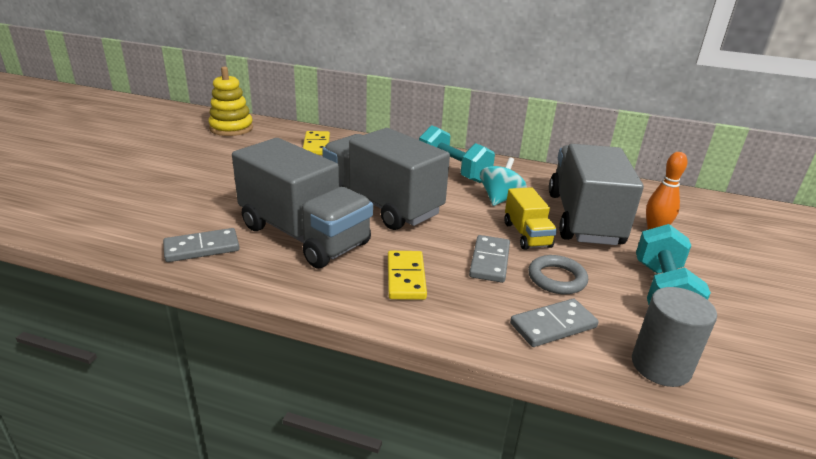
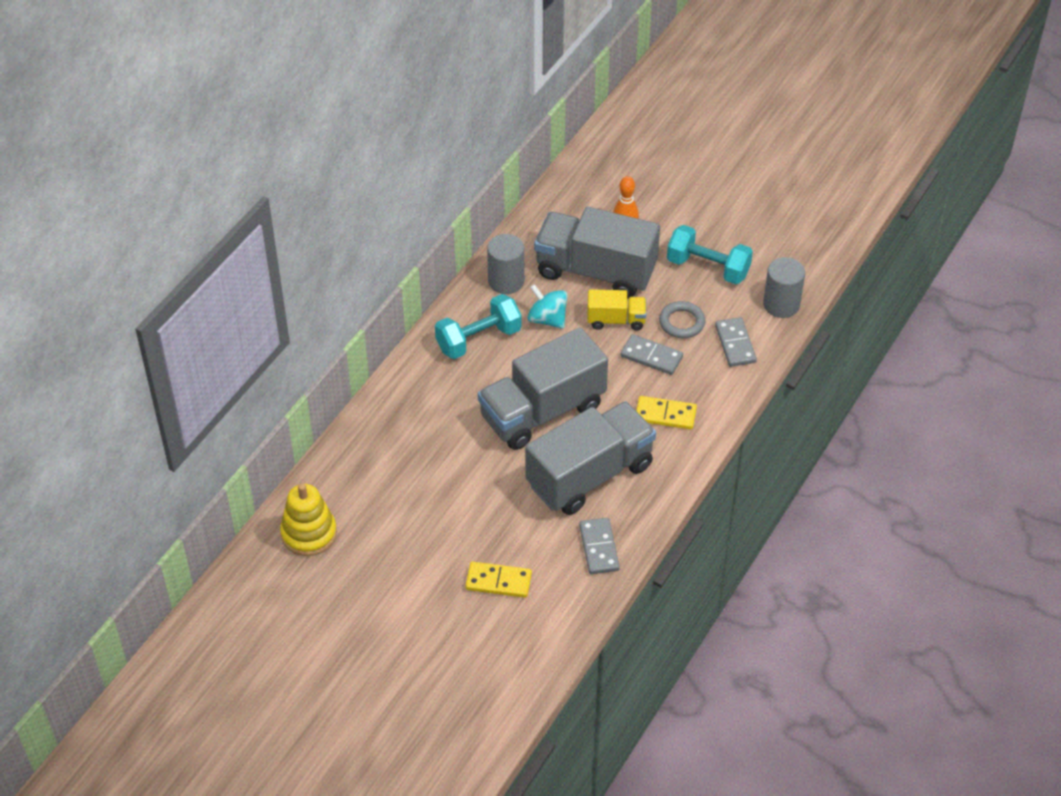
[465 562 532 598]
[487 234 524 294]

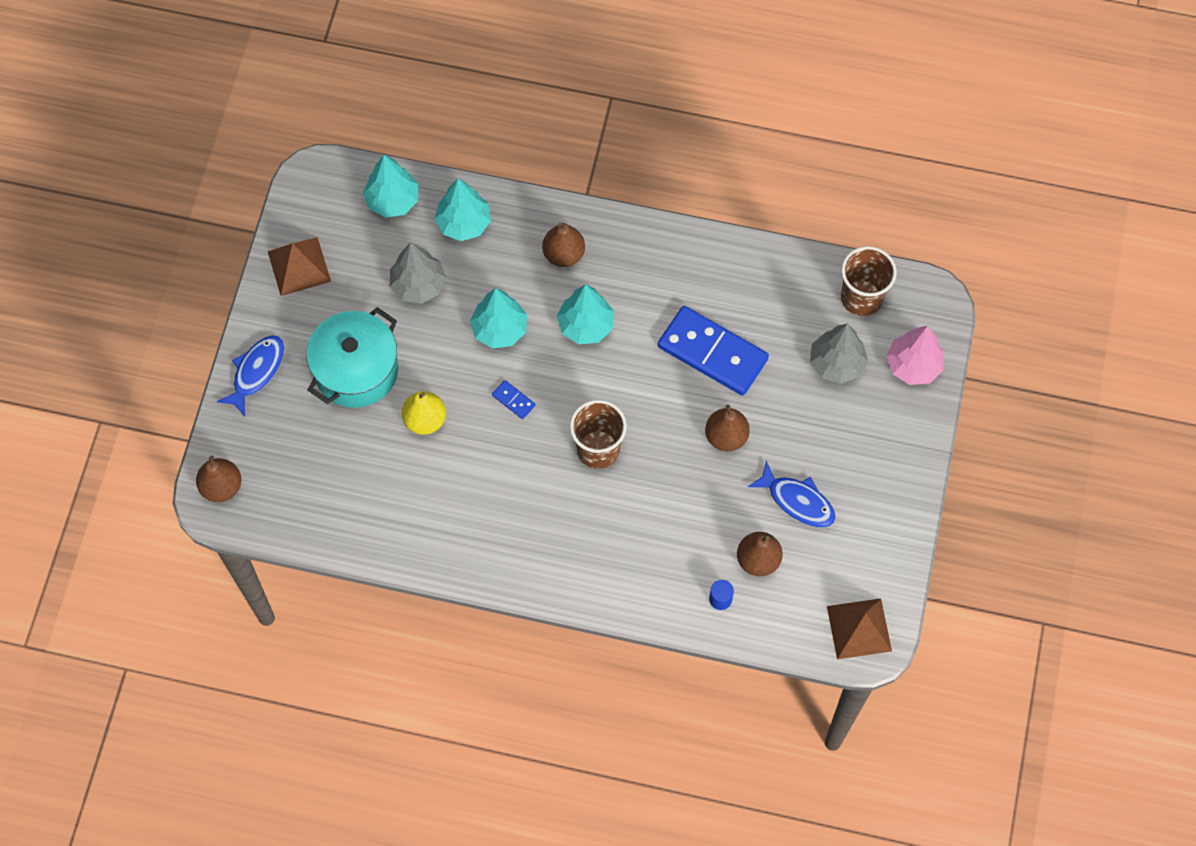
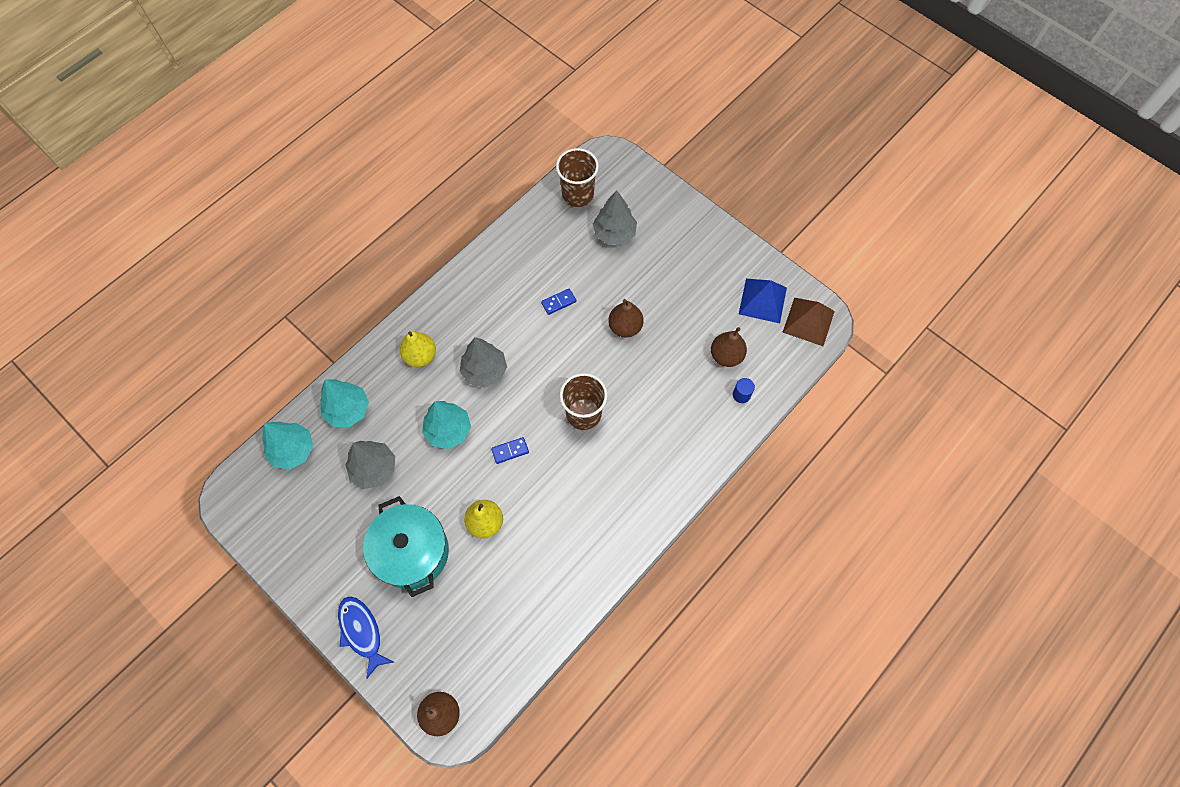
[400 331 436 367]
[459 337 507 388]
[541 288 577 315]
[739 279 787 323]
[268 237 331 296] (first image)
[748 461 836 528] (first image)
[886 326 944 385] (first image)

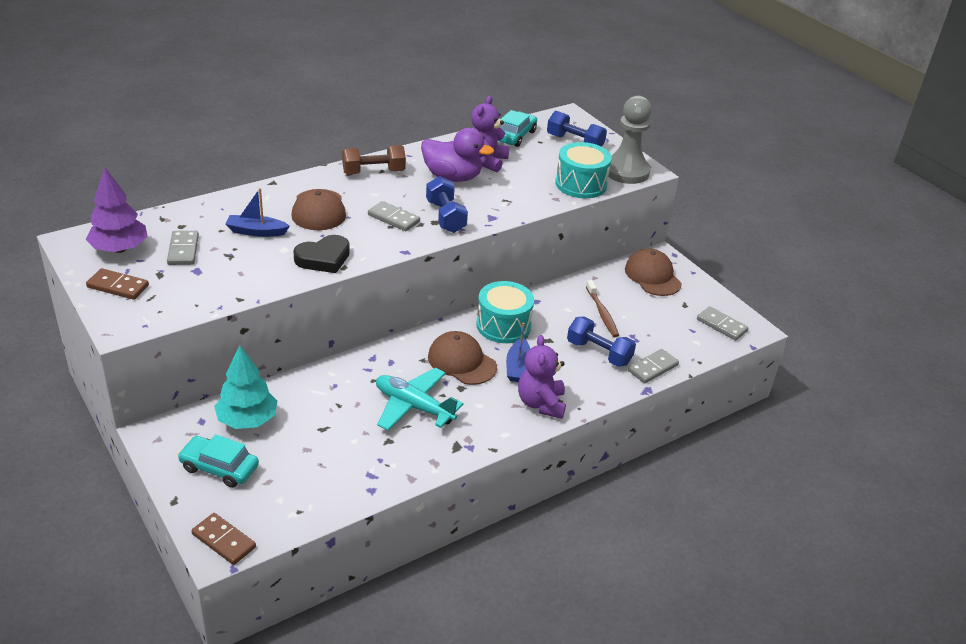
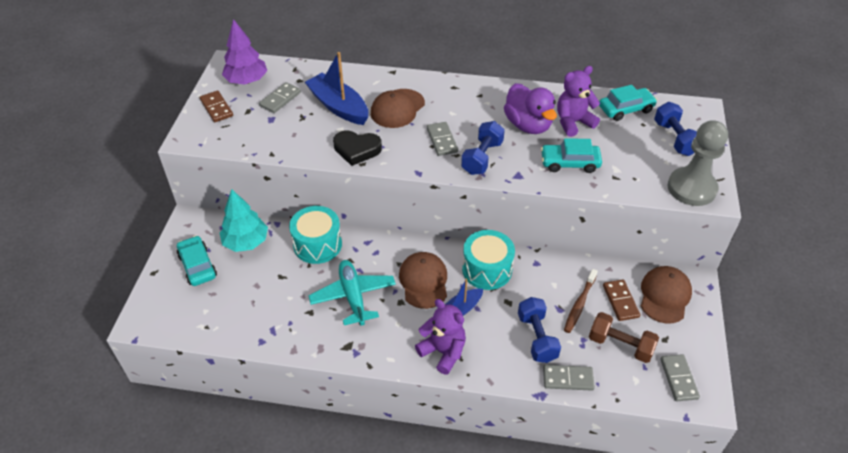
[289 206 342 264]
[305 52 368 125]
[415 299 466 375]
[541 138 602 173]
[589 312 659 363]
[603 279 640 321]

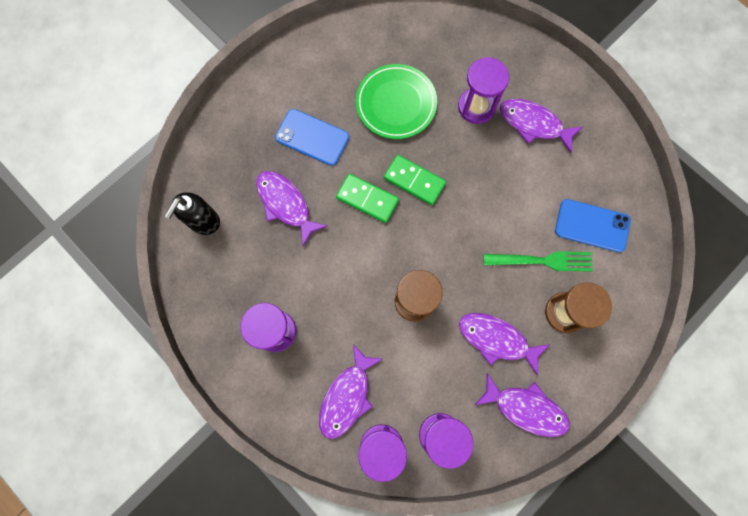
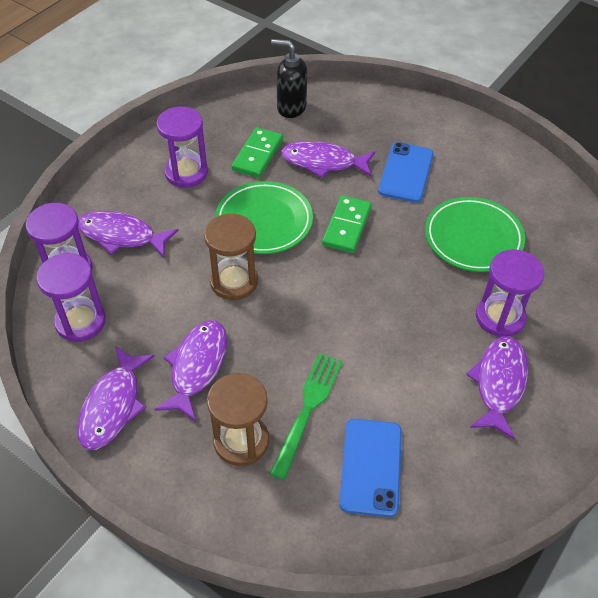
[215 181 313 254]
[232 127 283 178]
[269 353 343 480]
[281 141 375 178]

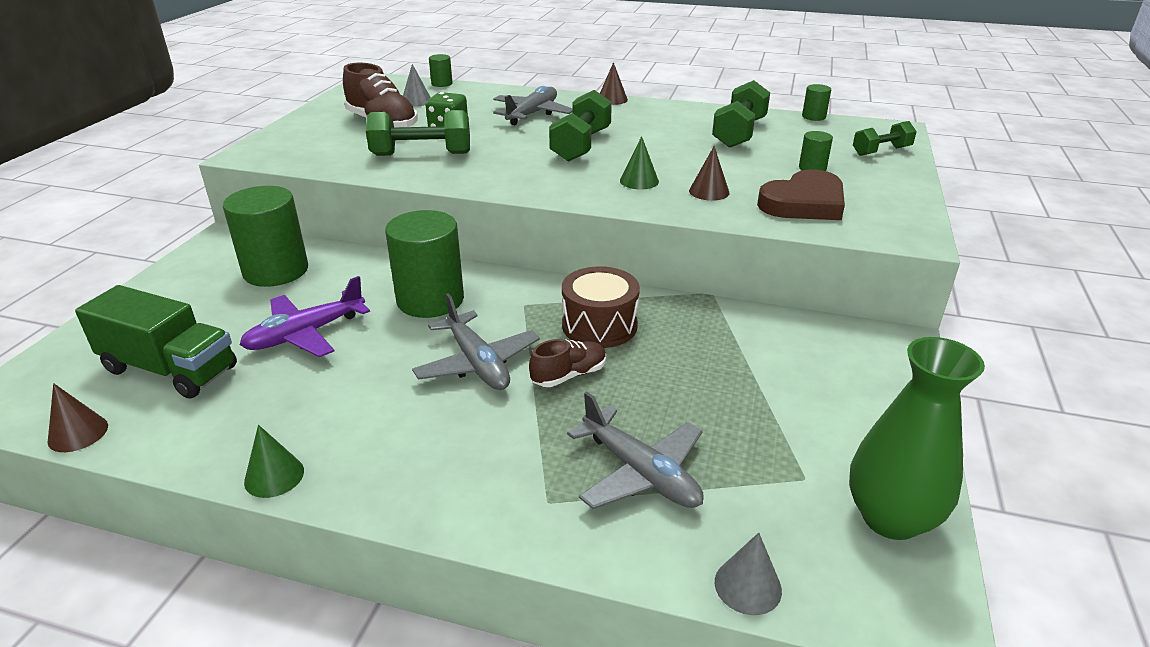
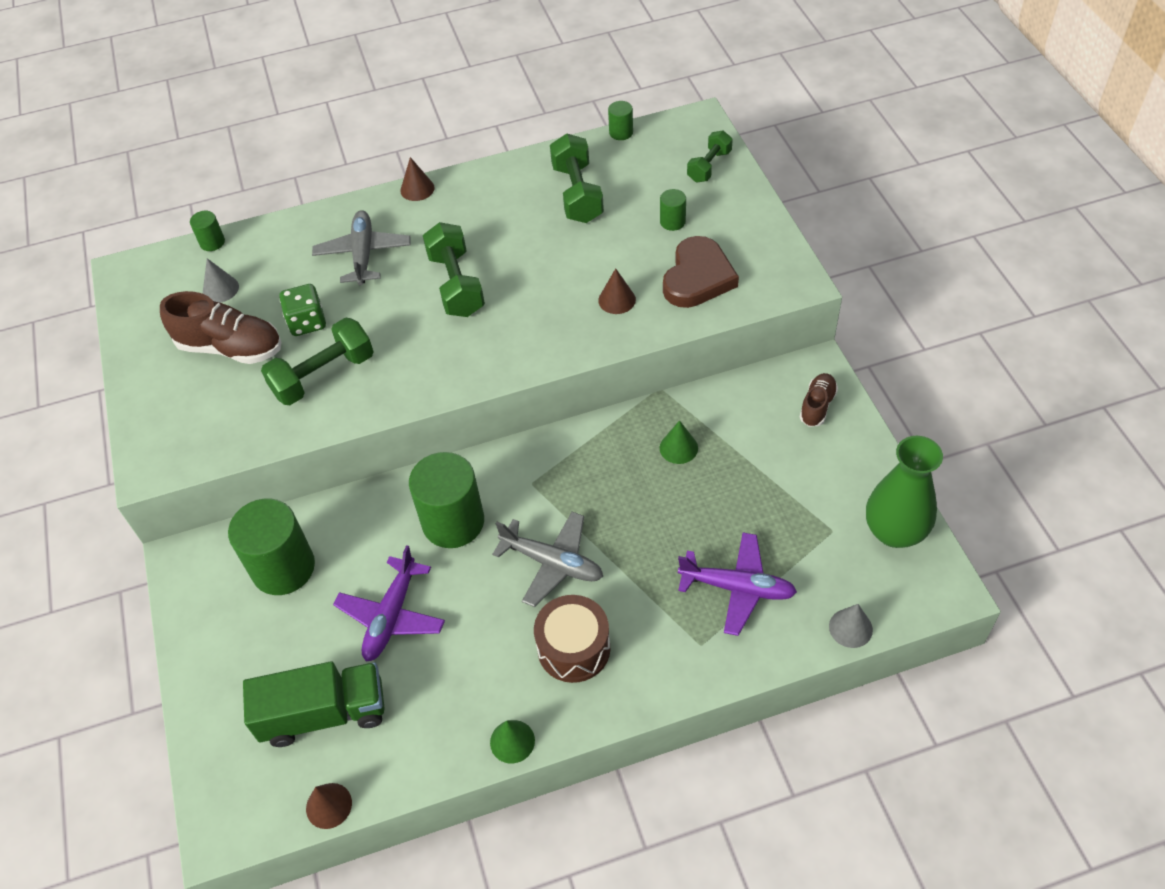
[534 595 610 683]
[660 420 698 464]
[678 533 797 636]
[800 373 838 427]

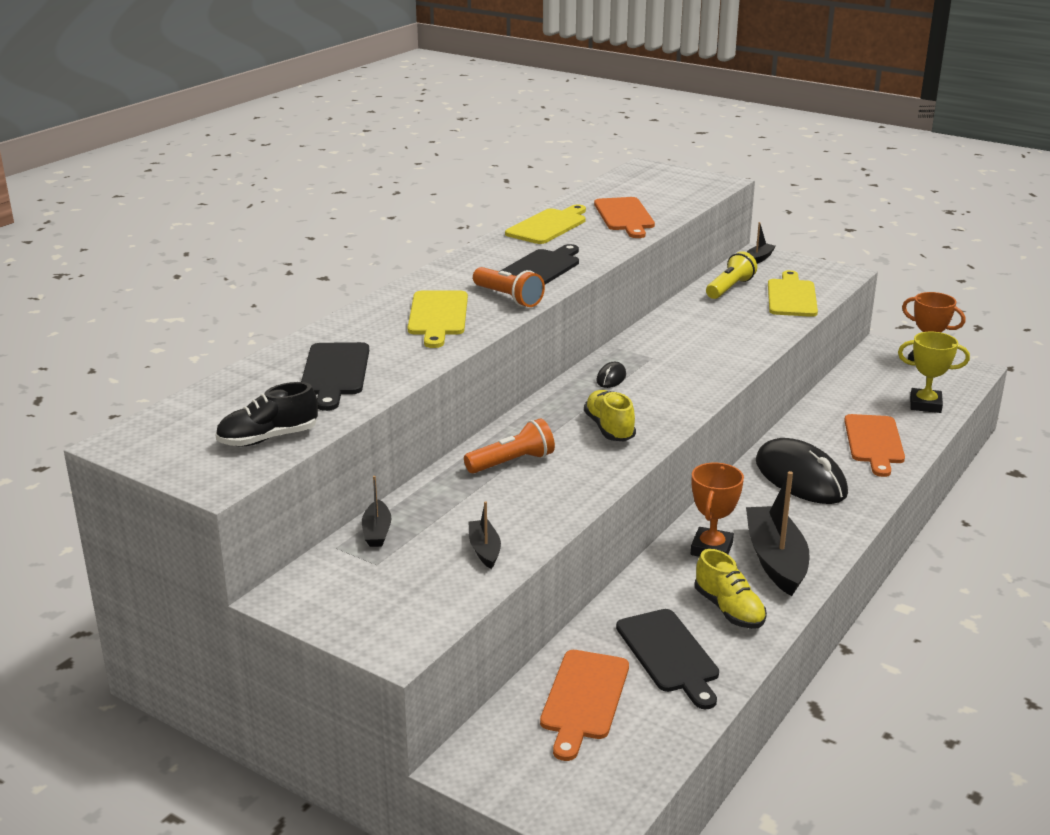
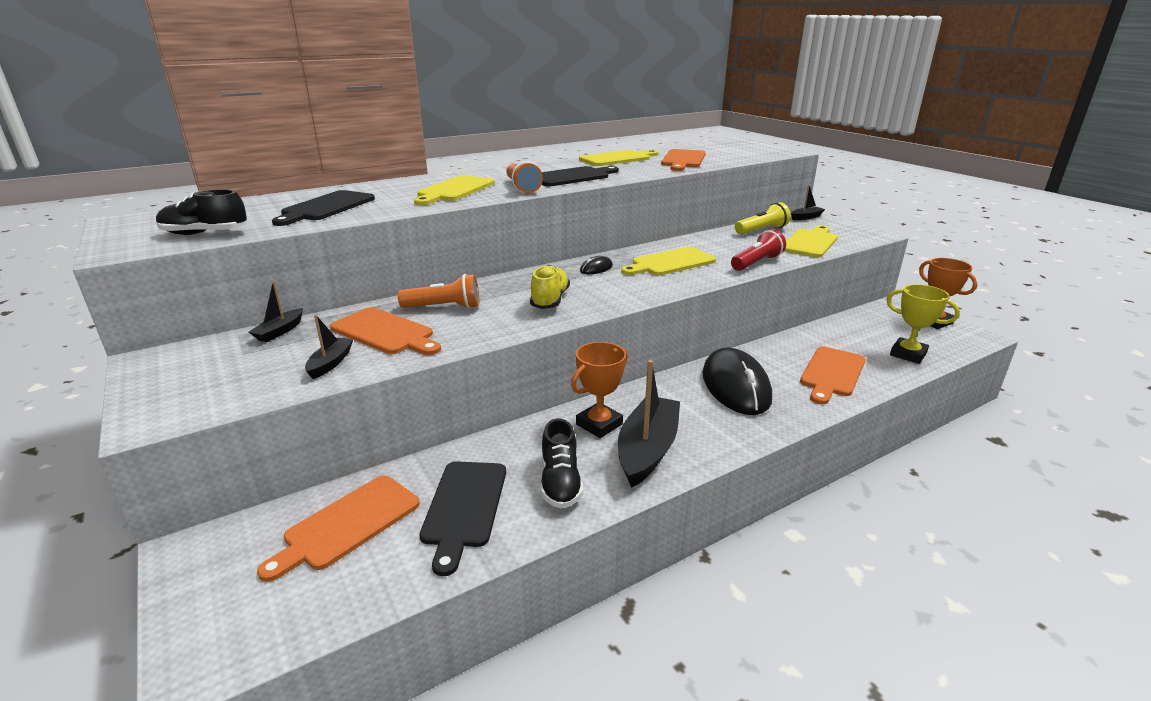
[330 307 441 355]
[541 418 583 509]
[621 247 716 275]
[731 229 786 271]

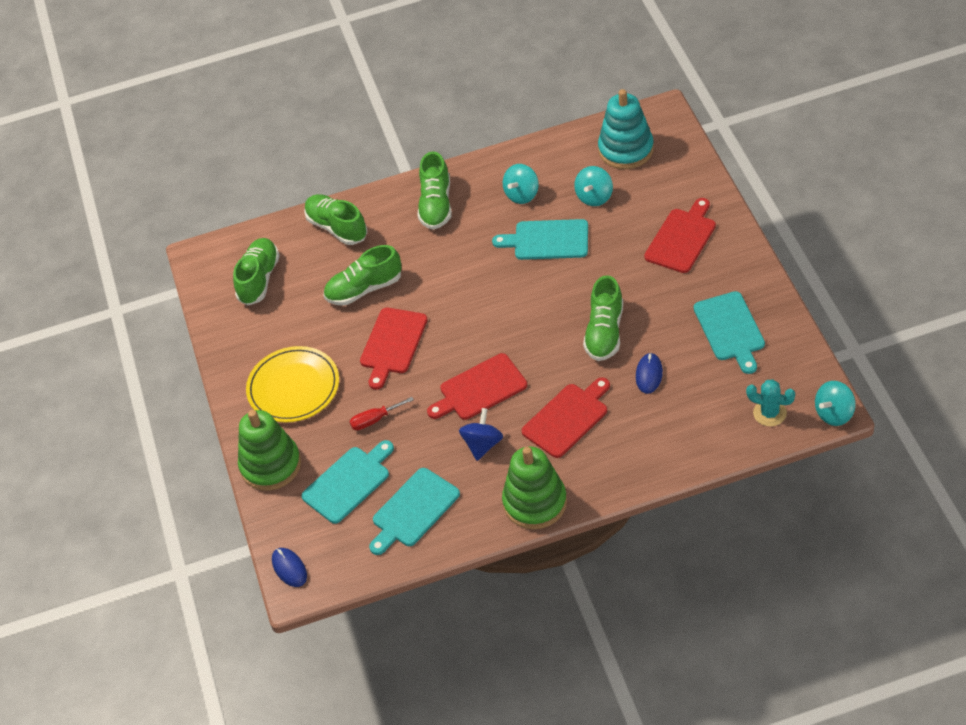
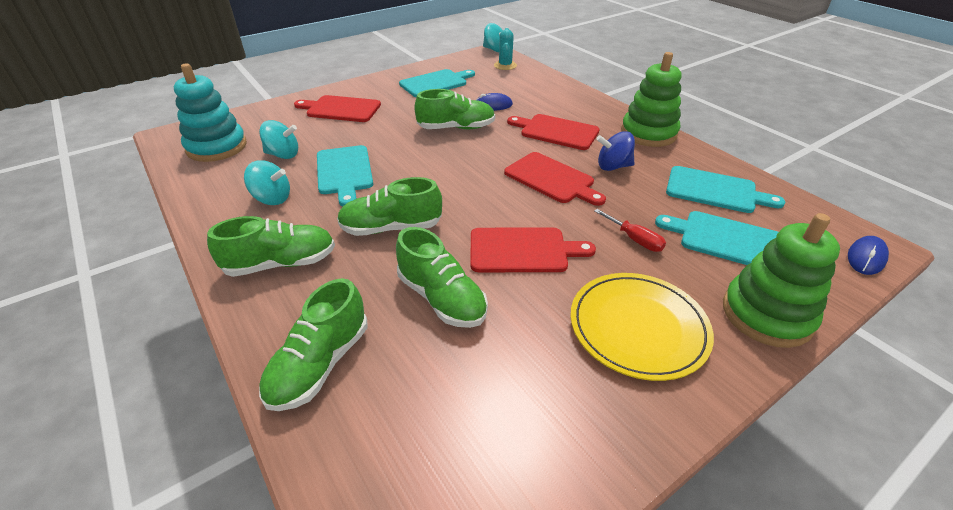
[337 177 442 236]

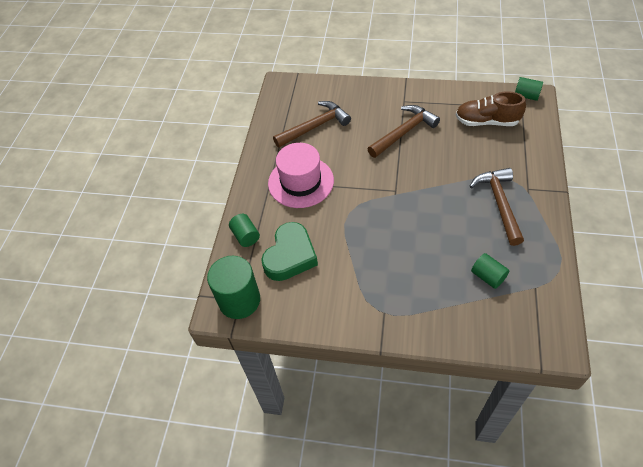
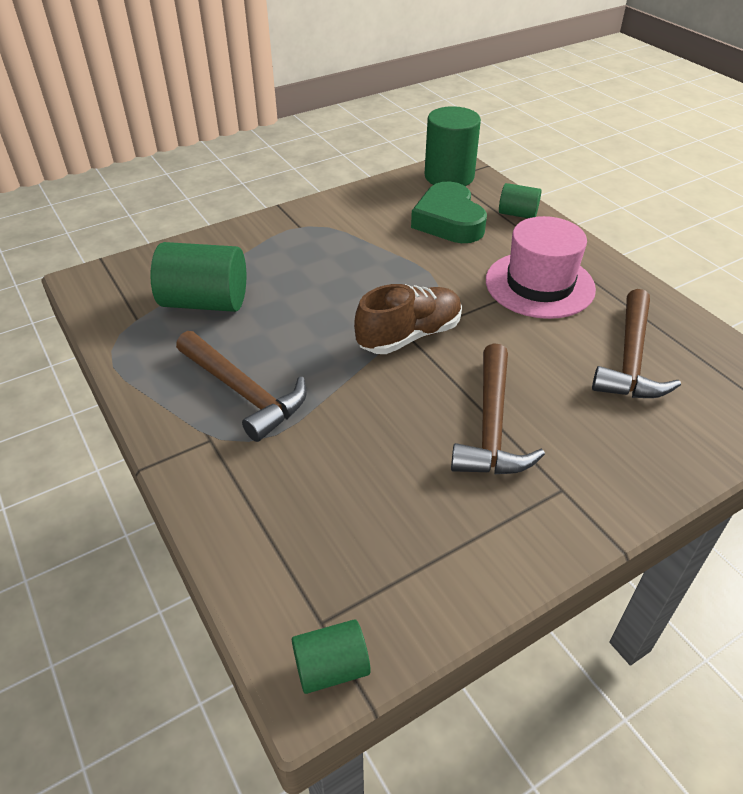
[150 242 246 312]
[354 284 462 354]

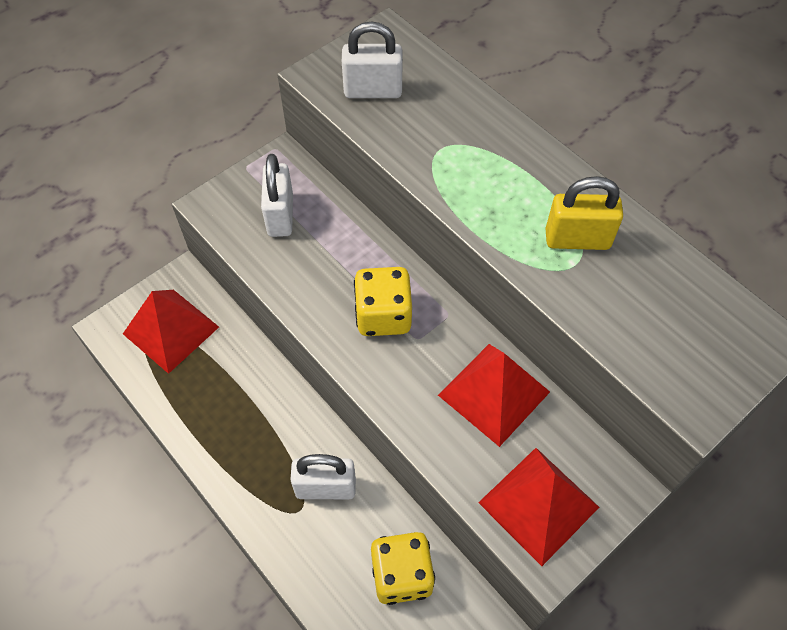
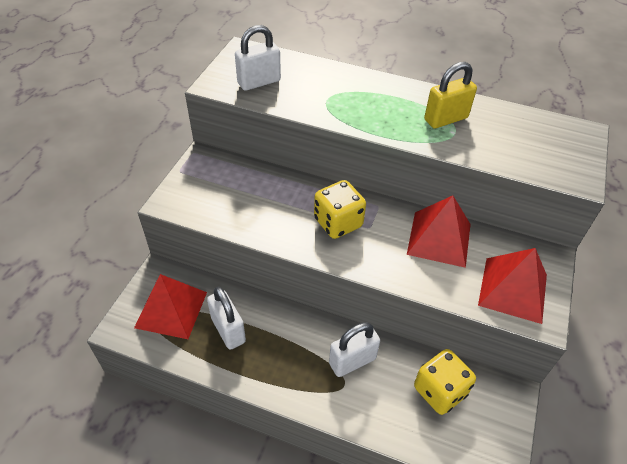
[207 287 246 350]

